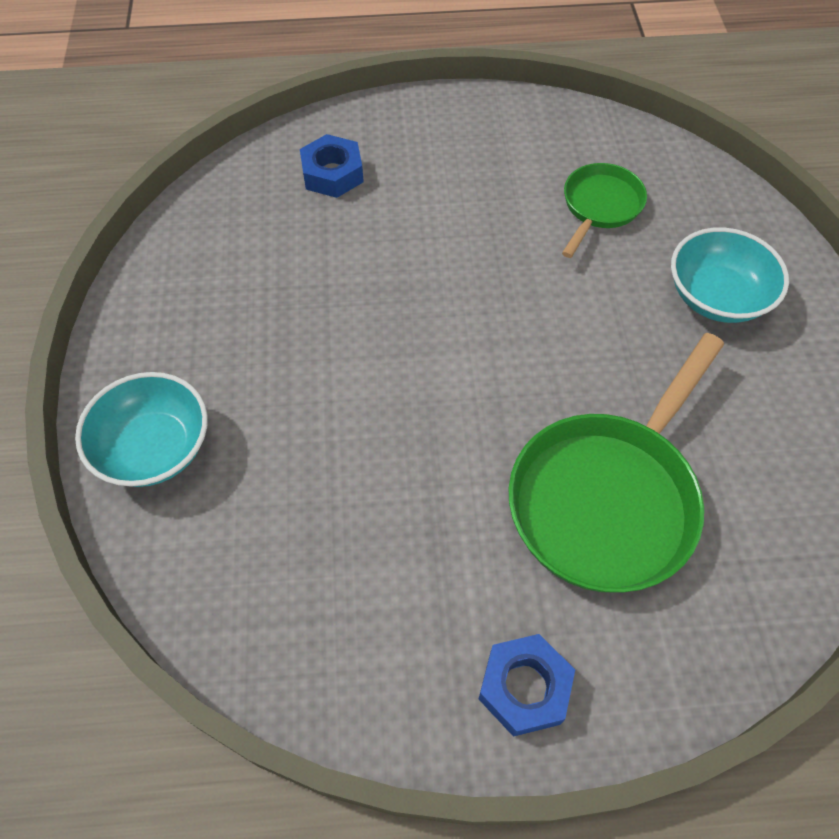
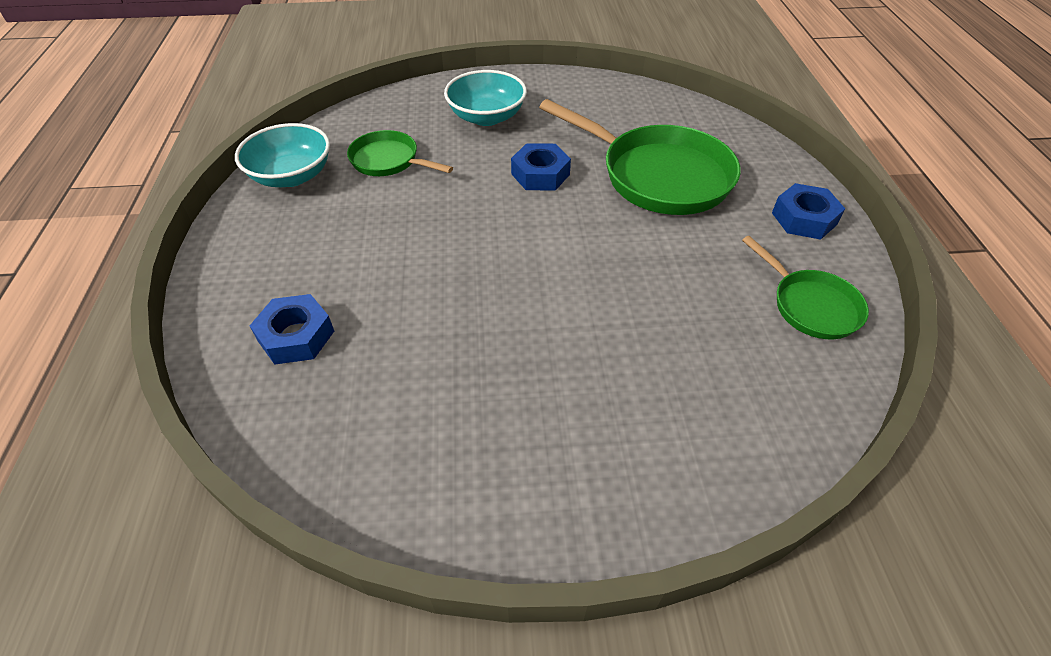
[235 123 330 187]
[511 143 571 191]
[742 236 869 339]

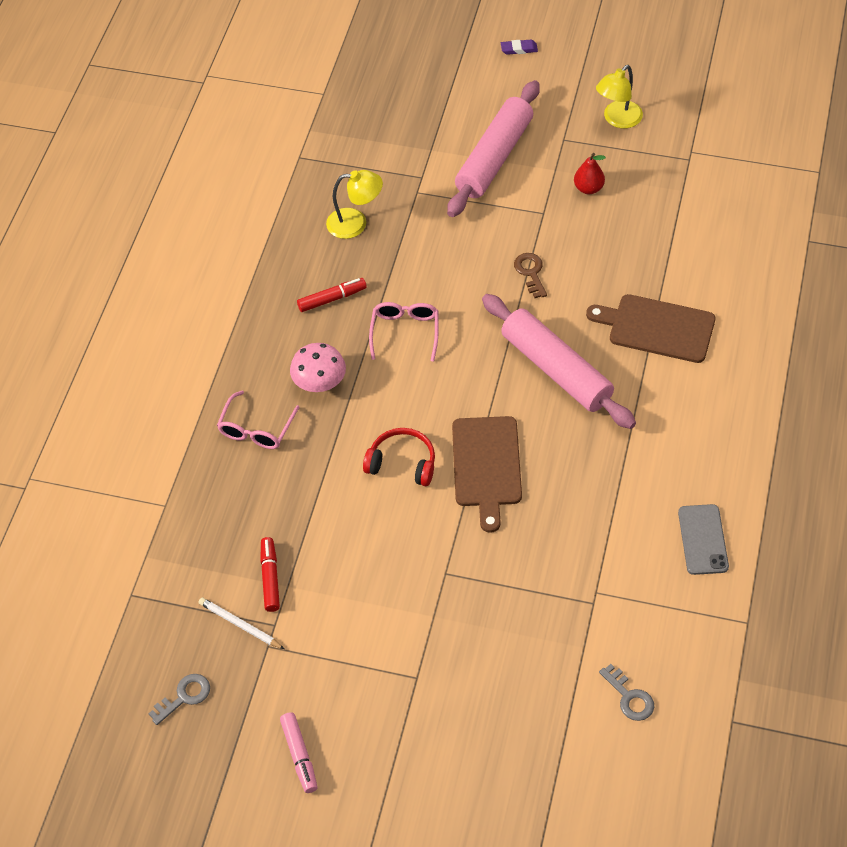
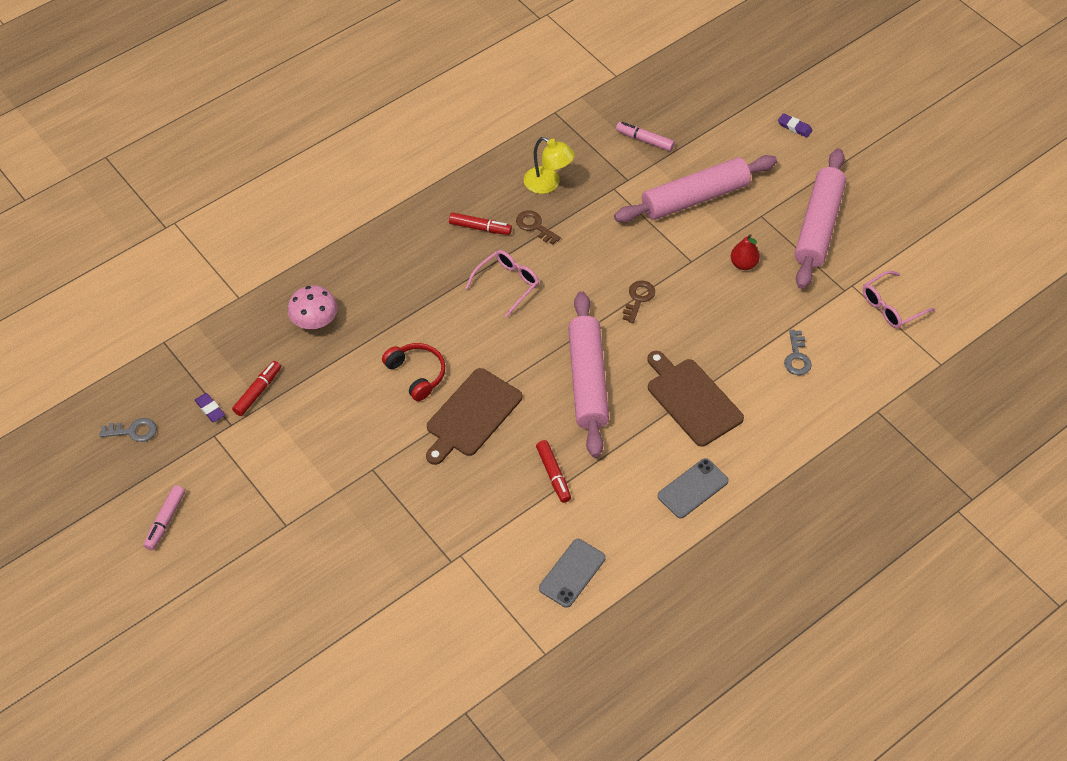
[195 393 225 422]
[287 285 338 329]
[516 210 561 245]
[536 440 571 503]
[616 122 675 151]
[658 458 729 518]
[784 330 812 375]
[795 148 846 289]
[863 271 935 329]

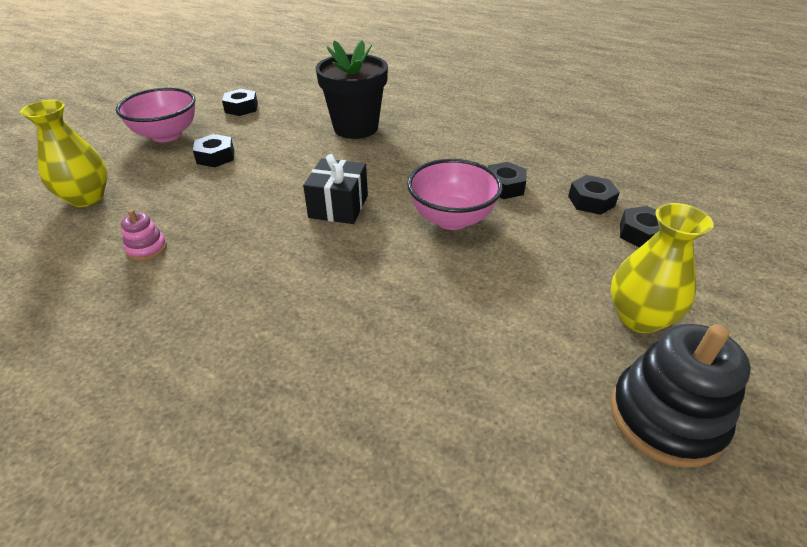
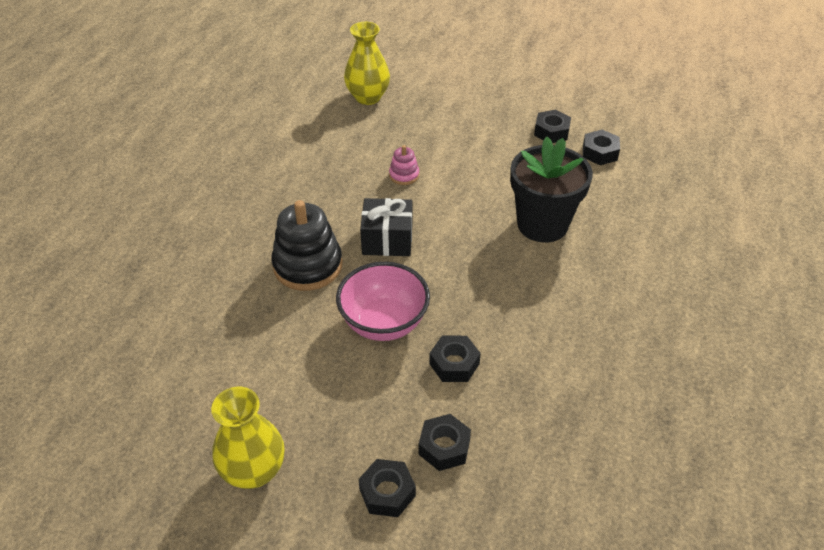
[271 200 342 291]
[389 145 419 185]
[583 130 620 165]
[116 87 195 142] (first image)

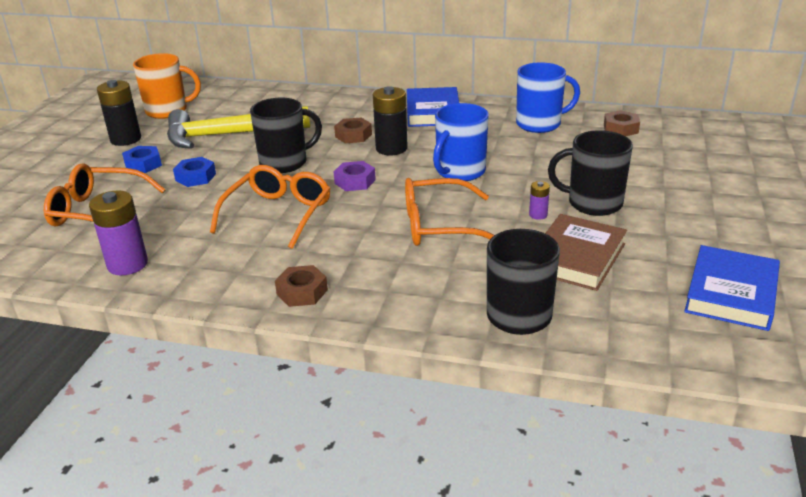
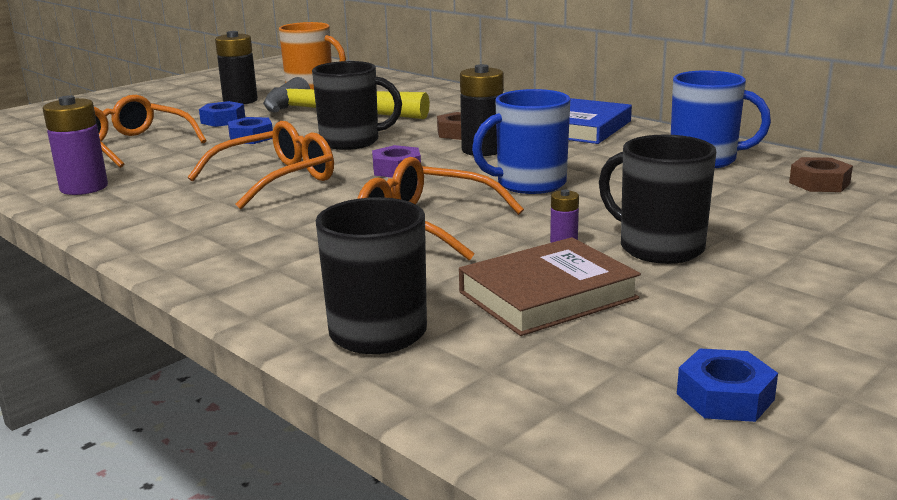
[677 348 778 422]
[275 265 328 307] (first image)

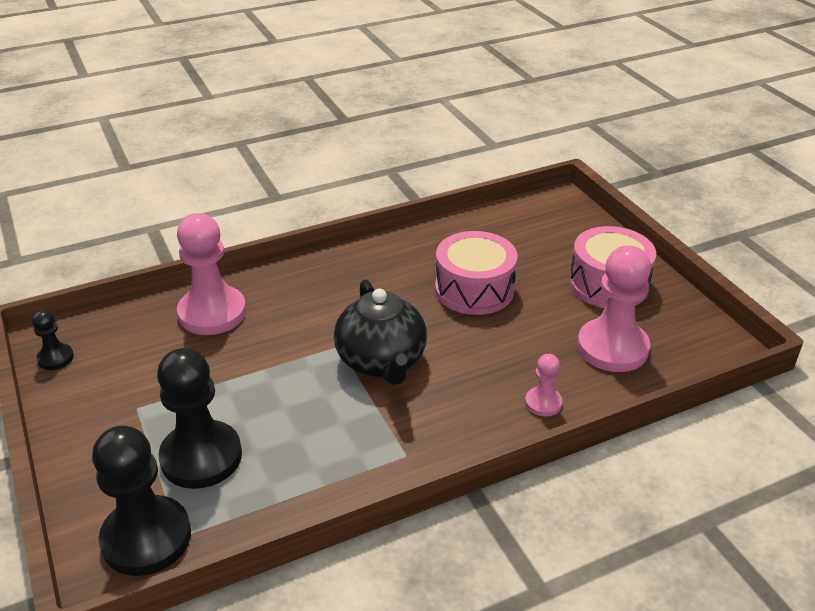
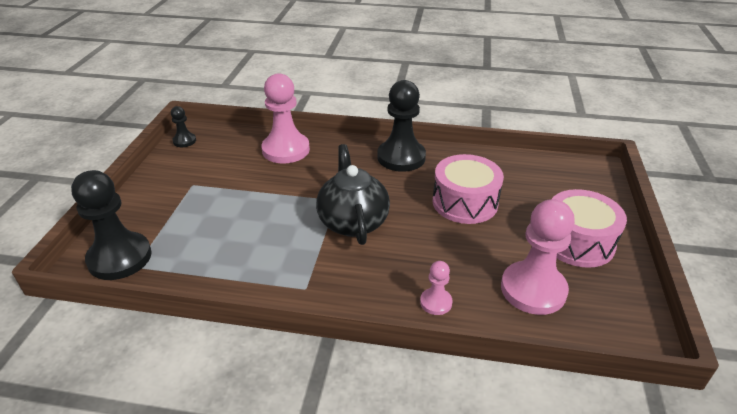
[316 144 390 245]
[377 80 426 172]

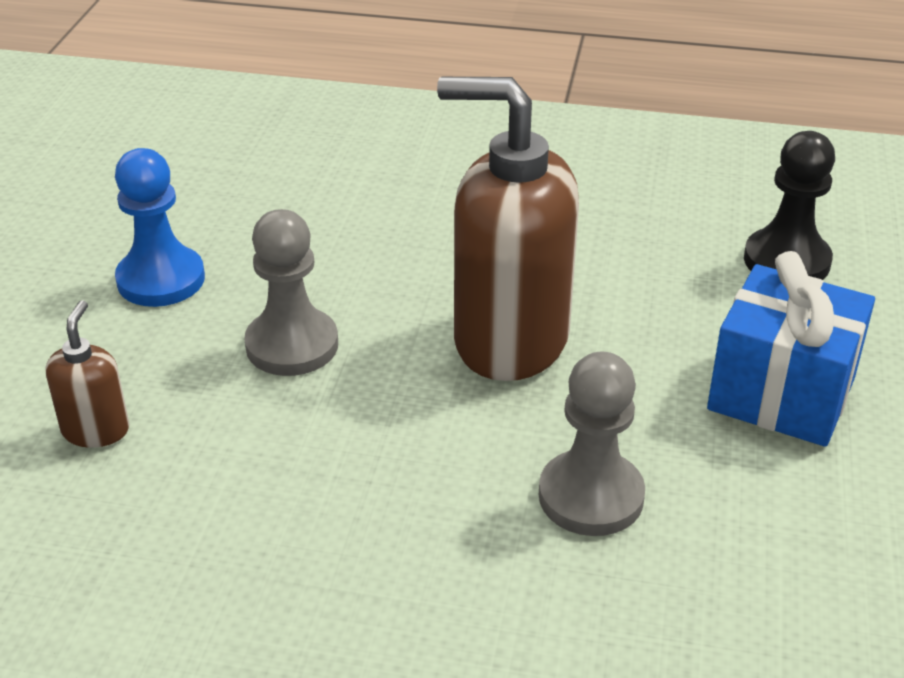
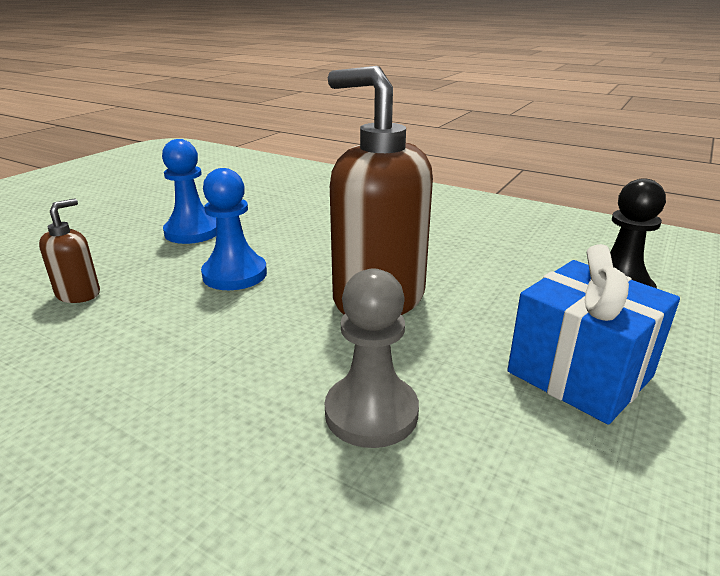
[201 168 267 290]

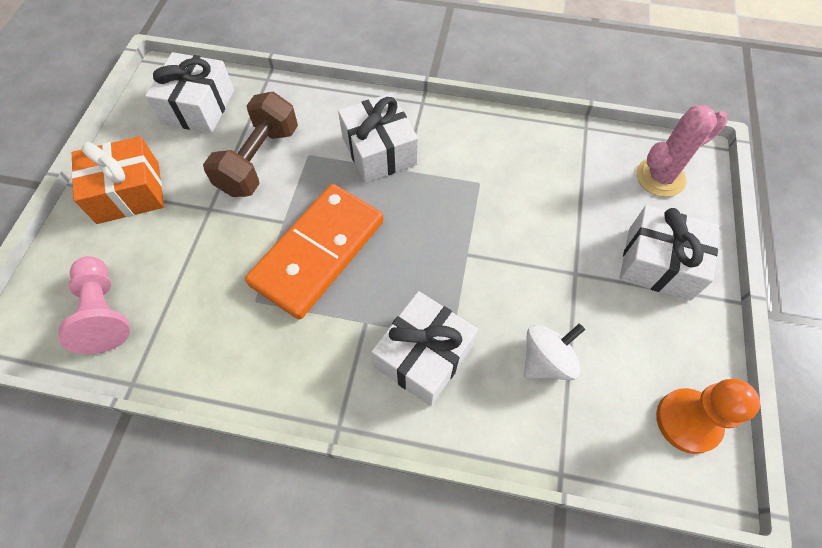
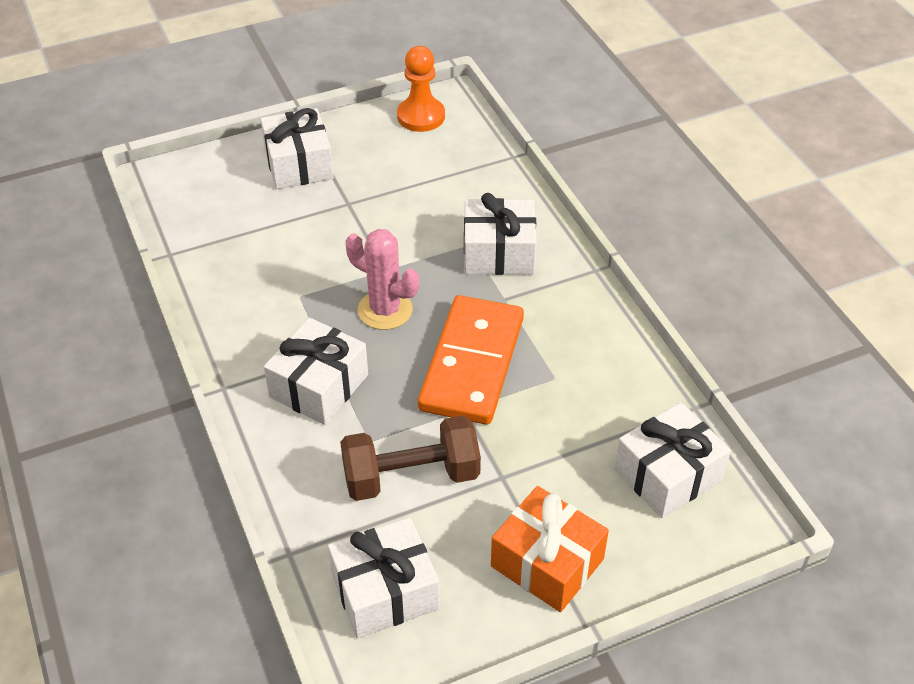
[345 229 419 330]
[418 295 524 425]
[614 402 731 518]
[524 324 585 380] (first image)

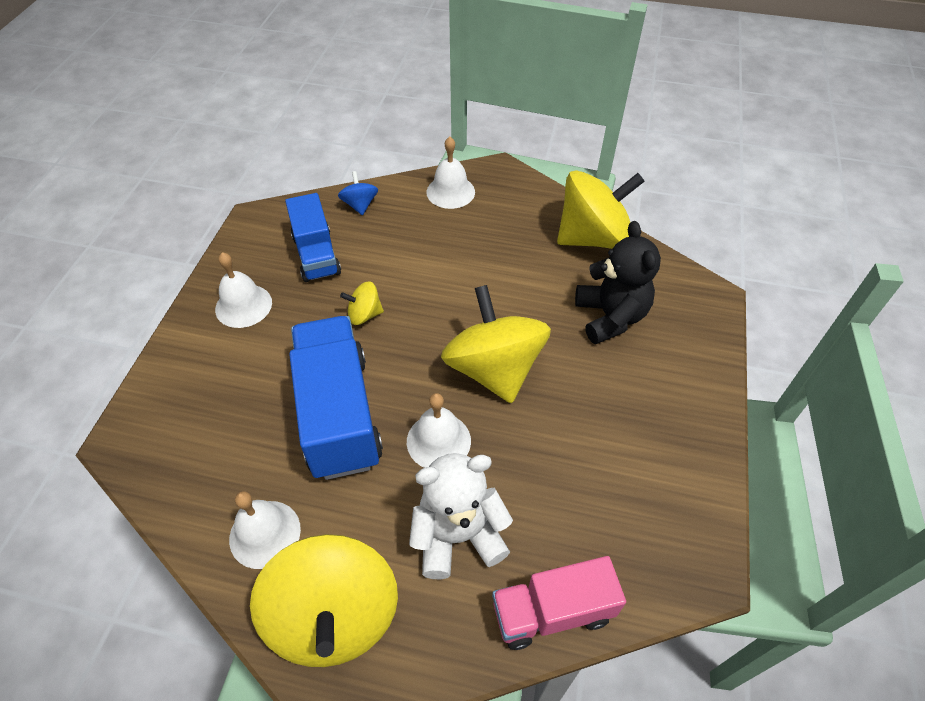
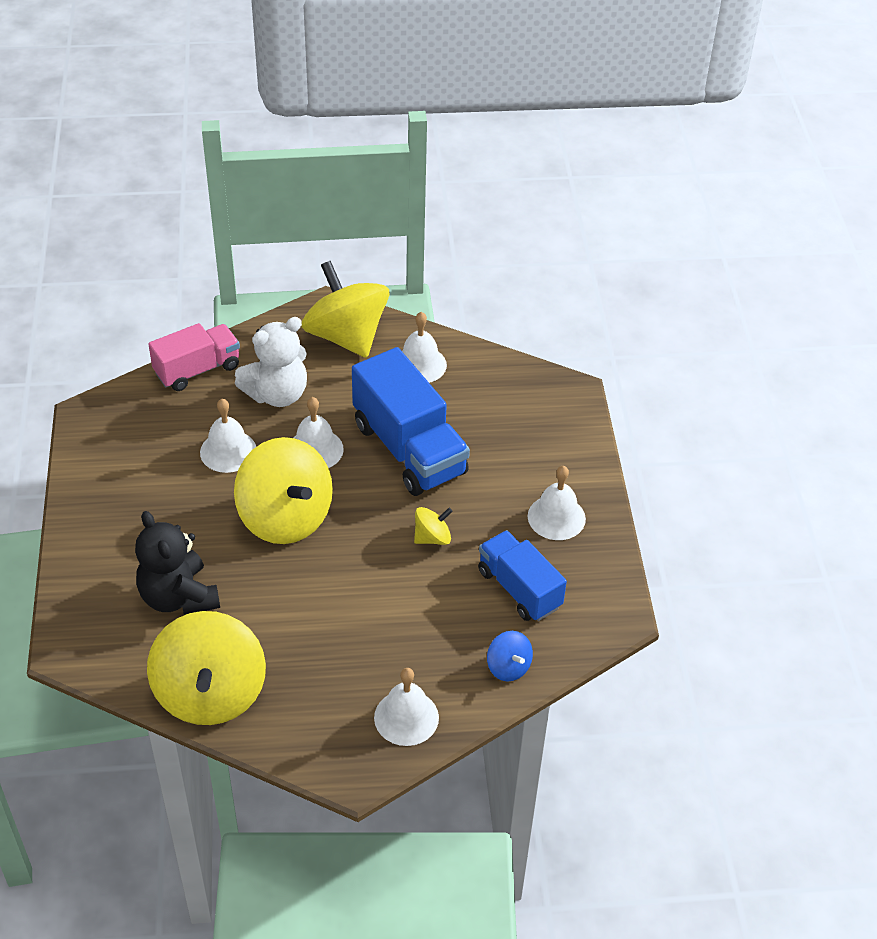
[147 611 266 725]
[200 399 256 473]

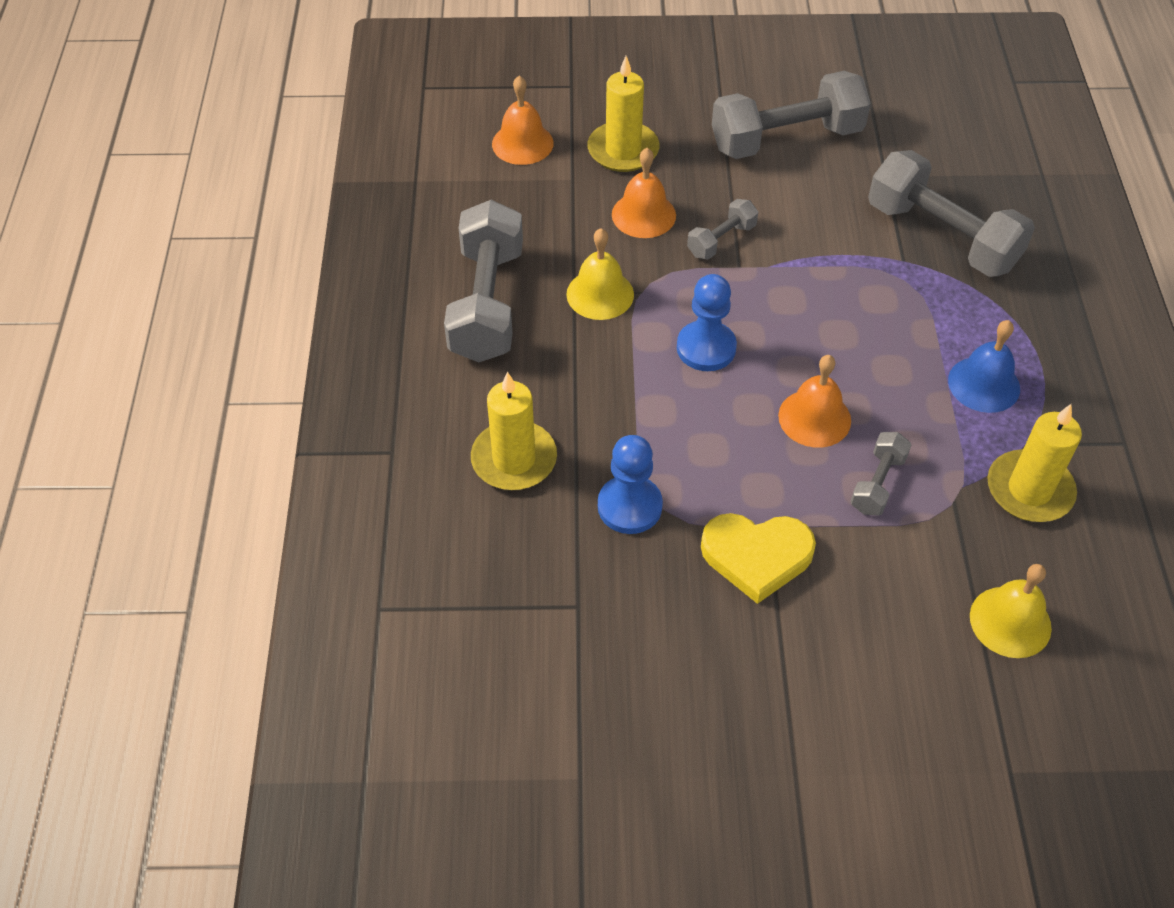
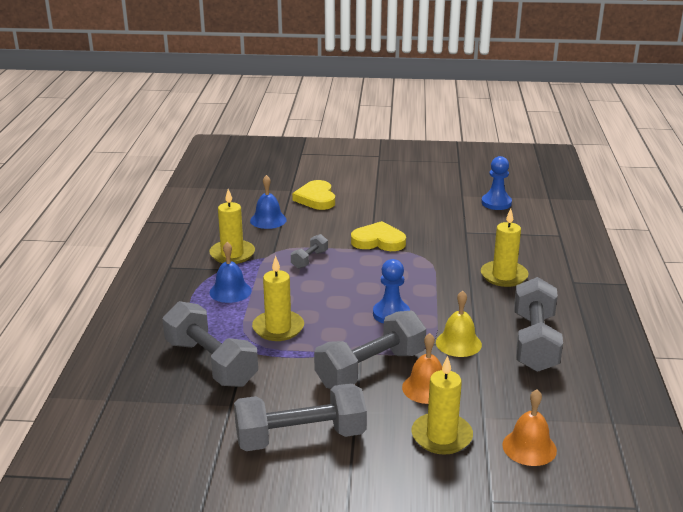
[250 175 287 229]
[252 256 304 341]
[292 180 335 210]
[314 311 426 389]
[481 156 512 210]
[778 355 851 448] (first image)

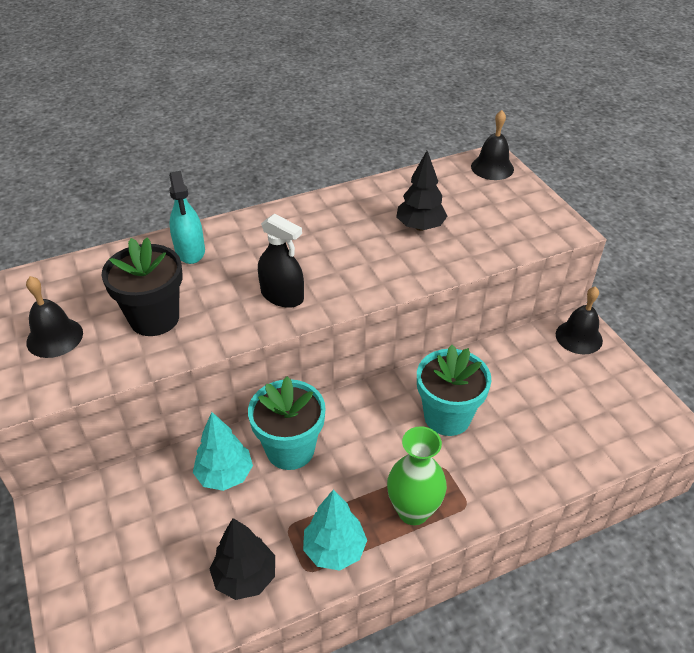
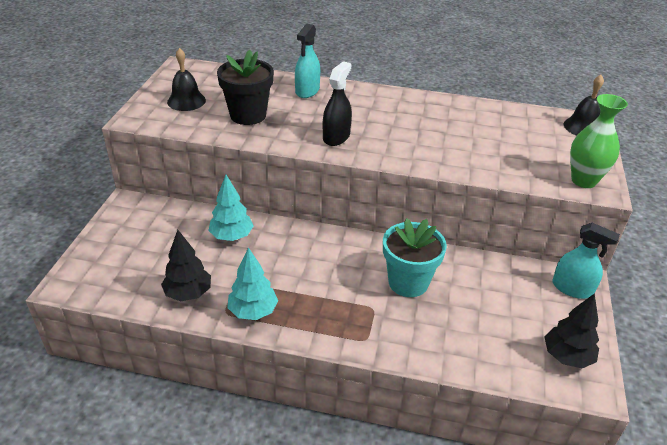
[323 61 352 146]
[545 293 599 368]
[552 223 620 299]
[570 94 628 188]
[248 376 325 470] (first image)

